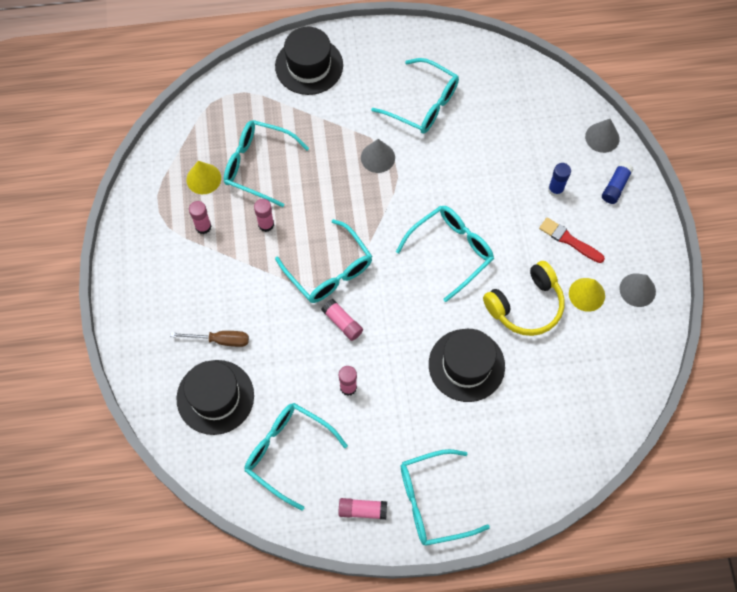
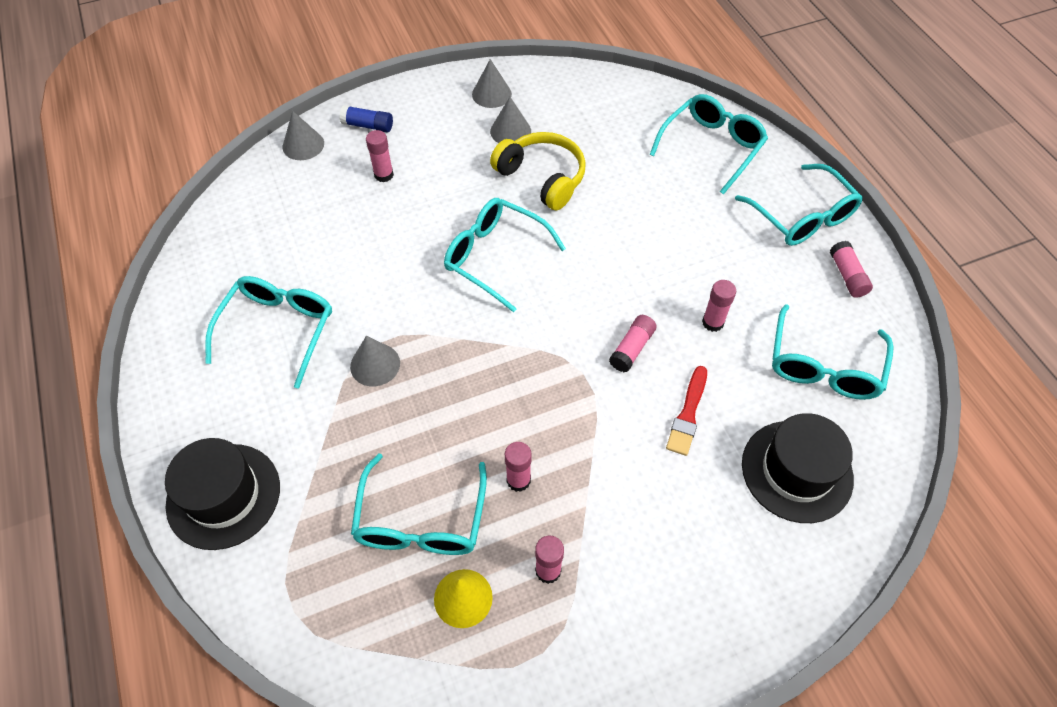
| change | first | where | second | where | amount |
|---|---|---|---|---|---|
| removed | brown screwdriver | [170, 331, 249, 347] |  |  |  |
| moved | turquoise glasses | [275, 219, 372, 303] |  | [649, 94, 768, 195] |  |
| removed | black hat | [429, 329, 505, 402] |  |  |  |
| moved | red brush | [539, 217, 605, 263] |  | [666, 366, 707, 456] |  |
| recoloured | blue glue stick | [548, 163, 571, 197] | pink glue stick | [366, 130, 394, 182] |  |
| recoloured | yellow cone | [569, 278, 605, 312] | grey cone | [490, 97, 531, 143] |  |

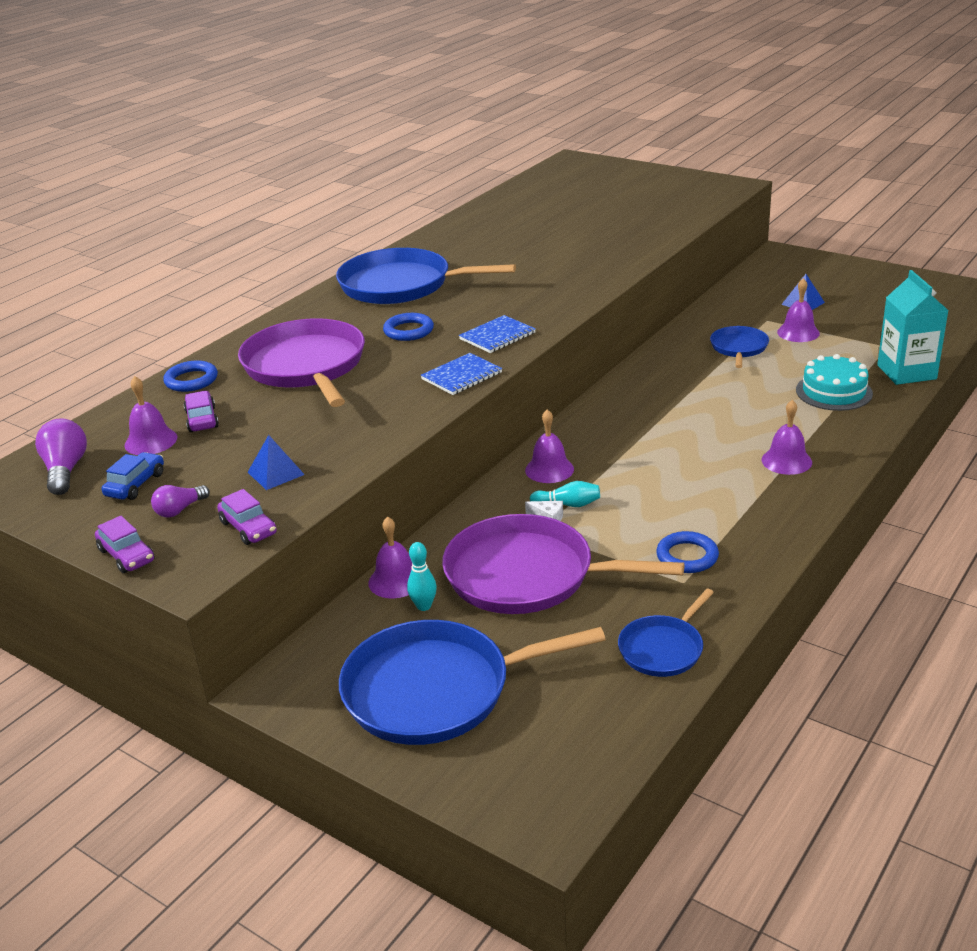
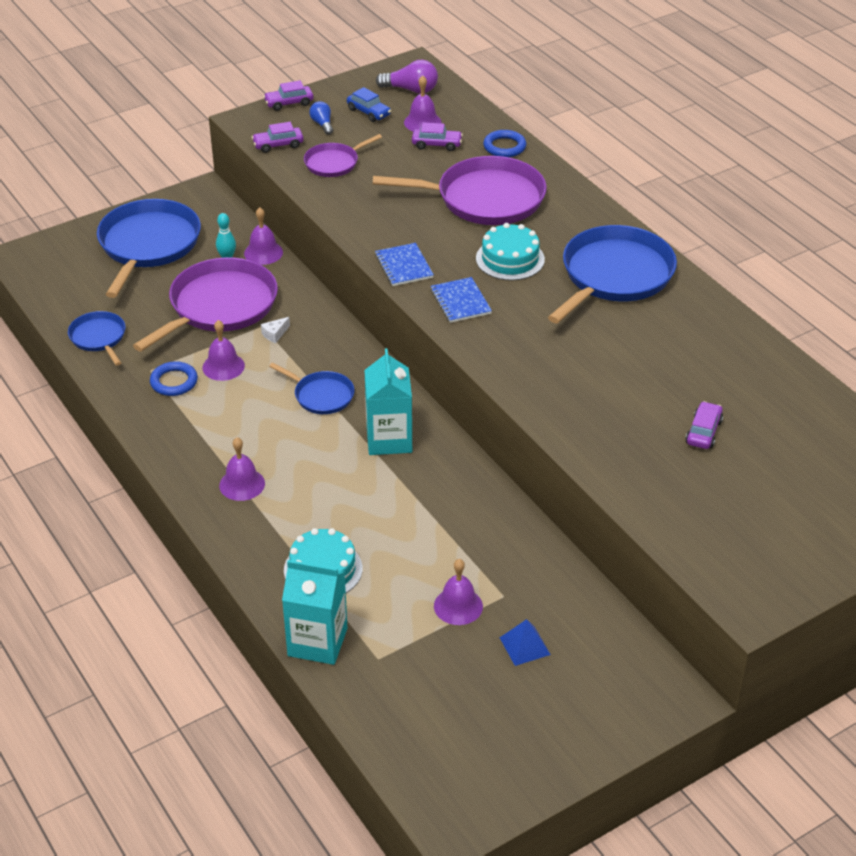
| change | first | where | second | where | amount |
|---|---|---|---|---|---|
| recoloured | purple light bulb | [151, 485, 210, 518] | blue light bulb | [310, 101, 333, 135] |  |
| replaced | blue pyramid | [248, 435, 305, 490] | purple pan | [304, 134, 382, 177] |  |
| replaced | blue ring | [383, 313, 434, 341] | turquoise cake | [476, 223, 545, 281] |  |
| moved | purple bell | [525, 409, 574, 483] |  | [202, 320, 245, 381] |  |
| removed | turquoise bowling pin | [530, 481, 600, 507] |  |  |  |
| moved | blue pan | [710, 326, 769, 368] |  | [269, 362, 354, 414] |  |
| added |  |  | turquoise carton | [364, 348, 412, 455] |  |
| added |  |  | purple car | [685, 401, 723, 449] |  |

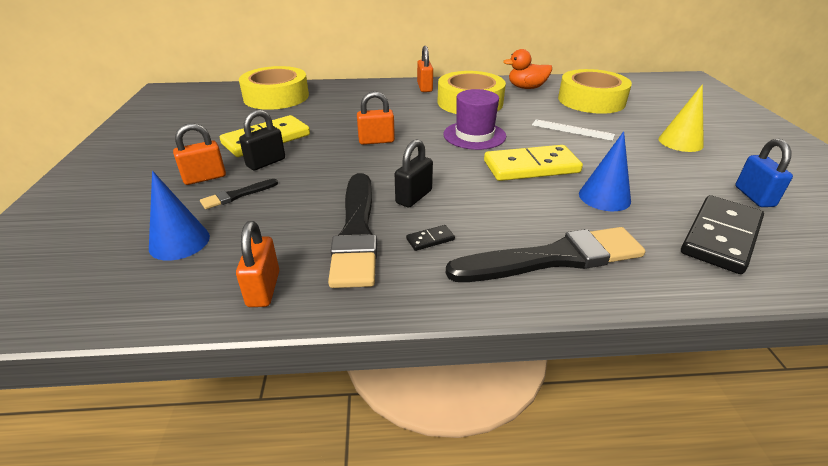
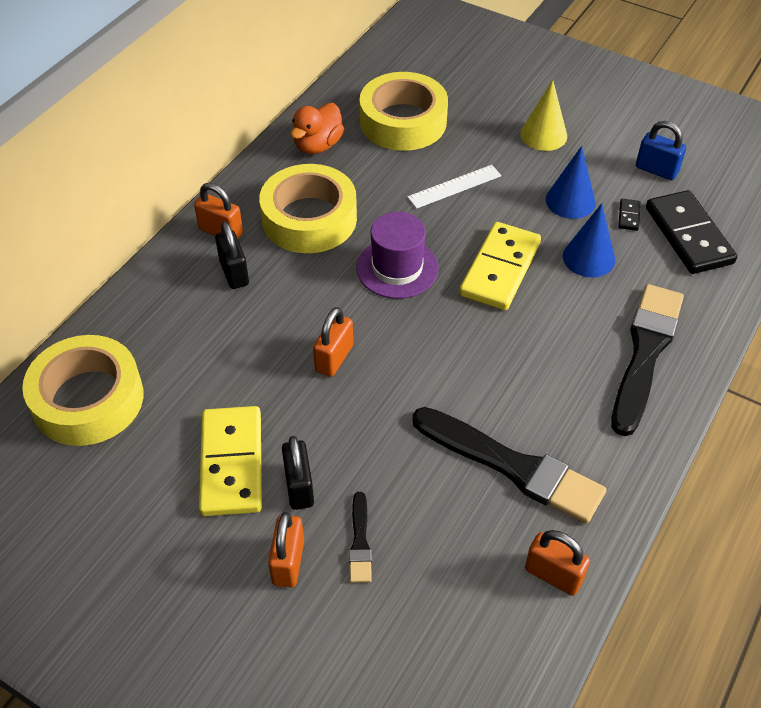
| change | first | where | second | where | amount |
|---|---|---|---|---|---|
| moved | blue cone | [149, 171, 210, 261] |  | [546, 146, 596, 219] |  |
| moved | black padlock | [395, 139, 433, 207] |  | [215, 221, 249, 289] |  |
| moved | black domino | [406, 225, 455, 251] |  | [618, 199, 640, 231] |  |

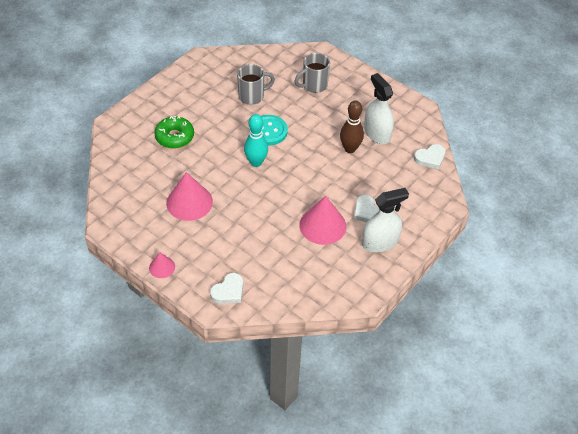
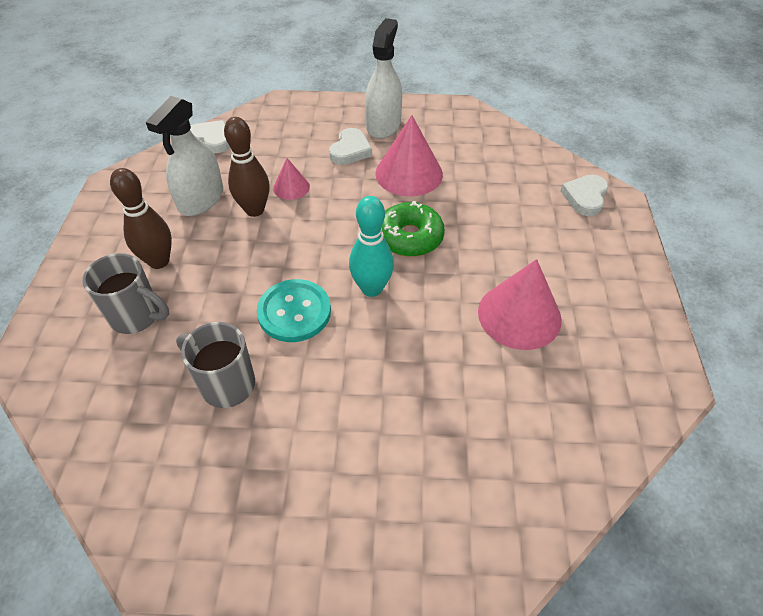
| change | first | where | second | where | amount |
|---|---|---|---|---|---|
| moved | pink cone | [149, 252, 175, 278] |  | [273, 158, 310, 200] |  |
| moved | green donut | [154, 116, 194, 148] |  | [381, 201, 445, 257] |  |
| turned | white heart | [210, 273, 243, 304] |  | [561, 175, 608, 216] | 75 degrees counterclockwise |
| turned | white spray bottle | [362, 188, 409, 252] |  | [365, 18, 402, 139] | 75 degrees clockwise |
| added |  |  | brown bowling pin | [110, 168, 172, 269] |  |

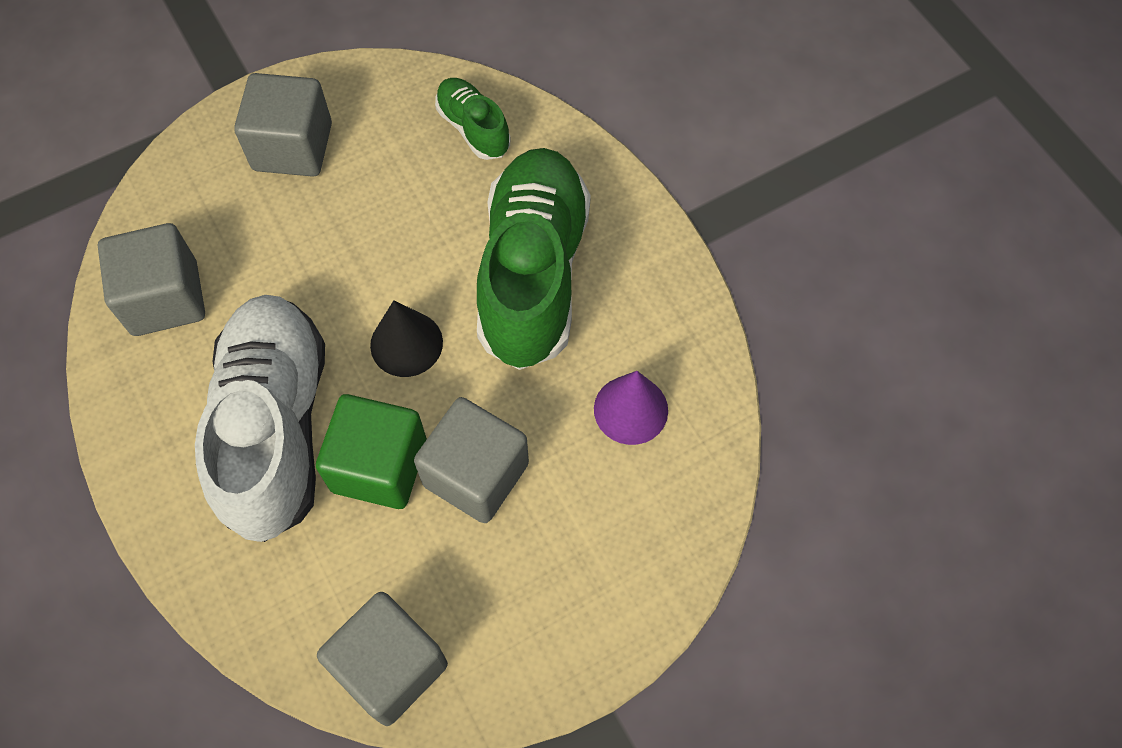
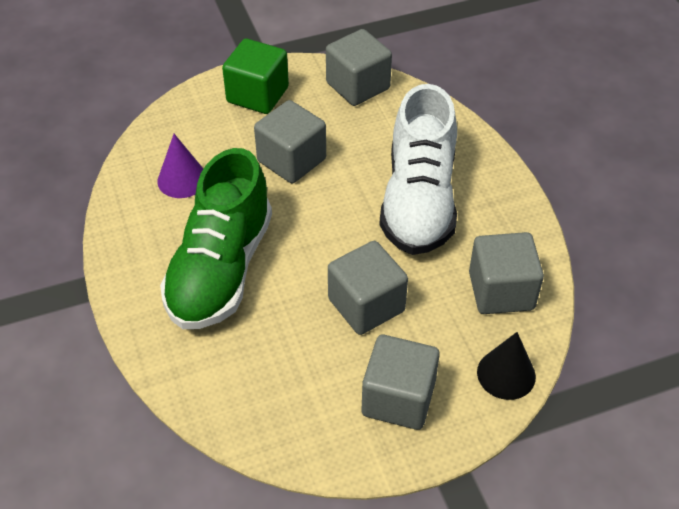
| change | first | where | second | where | amount |
|---|---|---|---|---|---|
| moved | green cube | [316, 394, 427, 509] |  | [222, 39, 289, 114] |  |
| moved | black cone | [370, 300, 443, 377] |  | [477, 332, 536, 400] |  |
| removed | green shoe | [435, 78, 511, 160] |  |  |  |
| added |  |  | grey cube | [328, 241, 408, 335] |  |

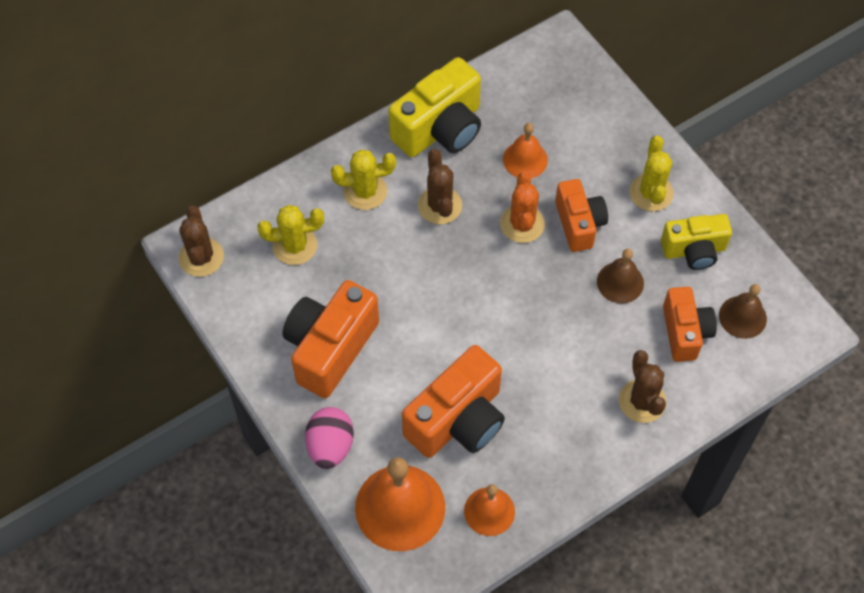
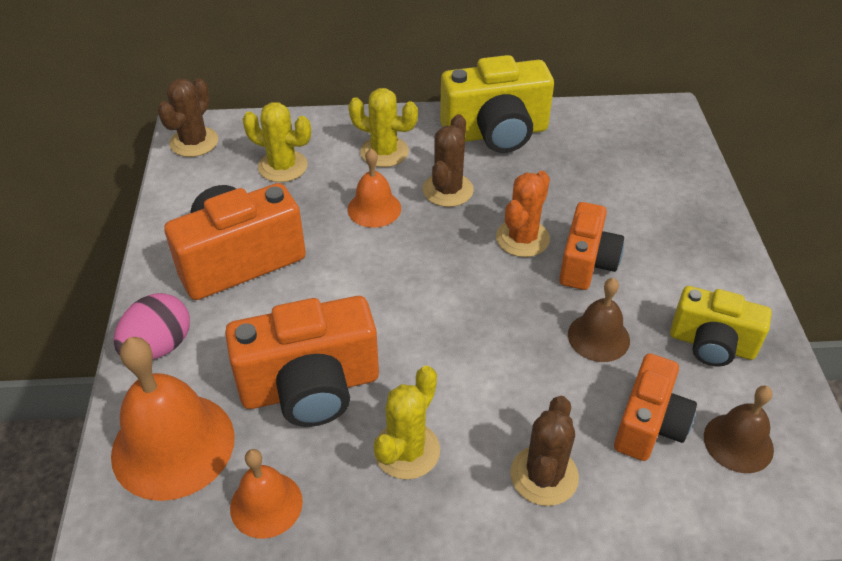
| change | first | where | second | where | amount |
|---|---|---|---|---|---|
| moved | orange bell | [503, 123, 548, 178] |  | [348, 149, 401, 228] |  |
| moved | yellow cactus | [629, 136, 674, 211] |  | [374, 366, 440, 480] |  |

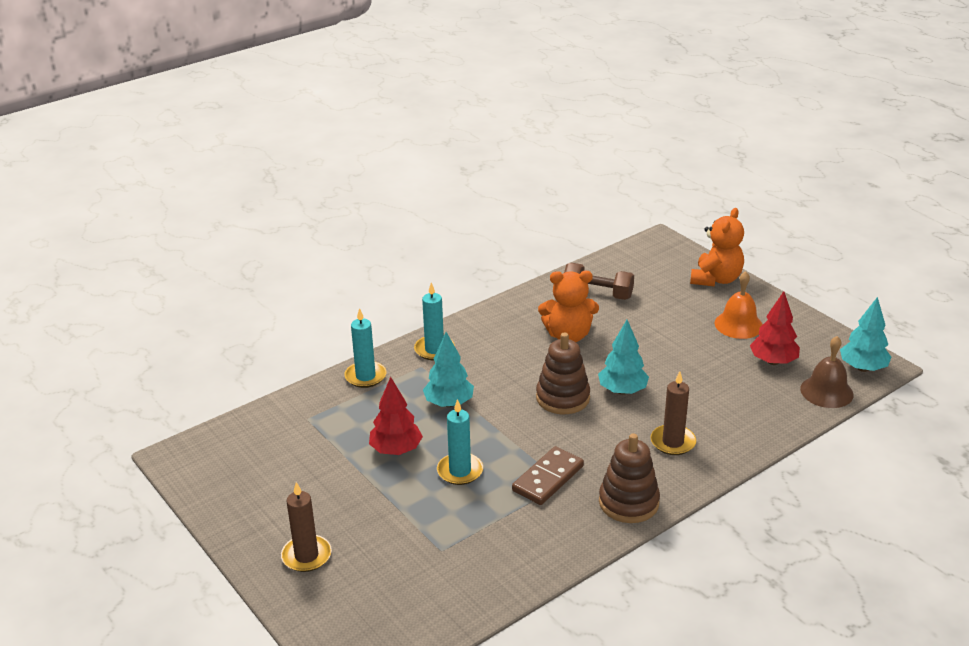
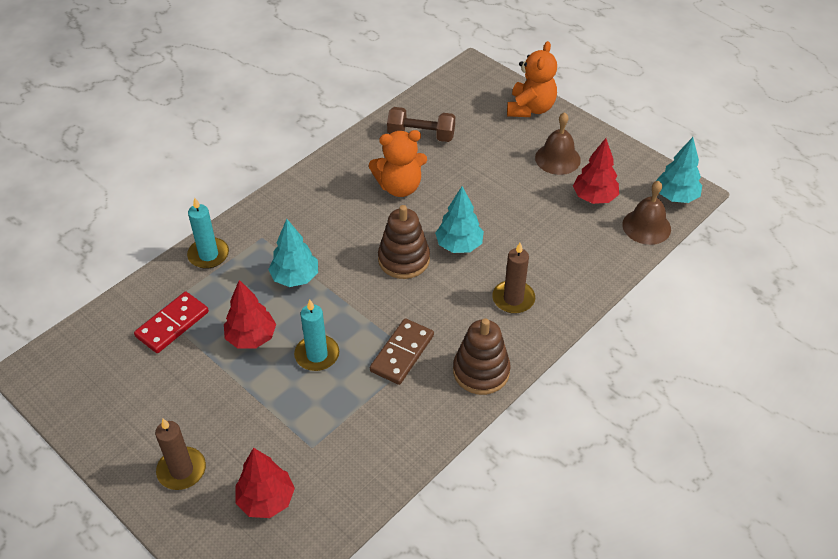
| change | first | where | second | where | amount |
|---|---|---|---|---|---|
| removed | turquoise candle | [414, 282, 455, 360] |  |  |  |
| recoloured | orange bell | [714, 271, 763, 339] | brown bell | [535, 112, 581, 175] |  |
| added |  |  | red domino | [134, 292, 209, 353] |  |
| added |  |  | red tree | [235, 448, 295, 518] |  |

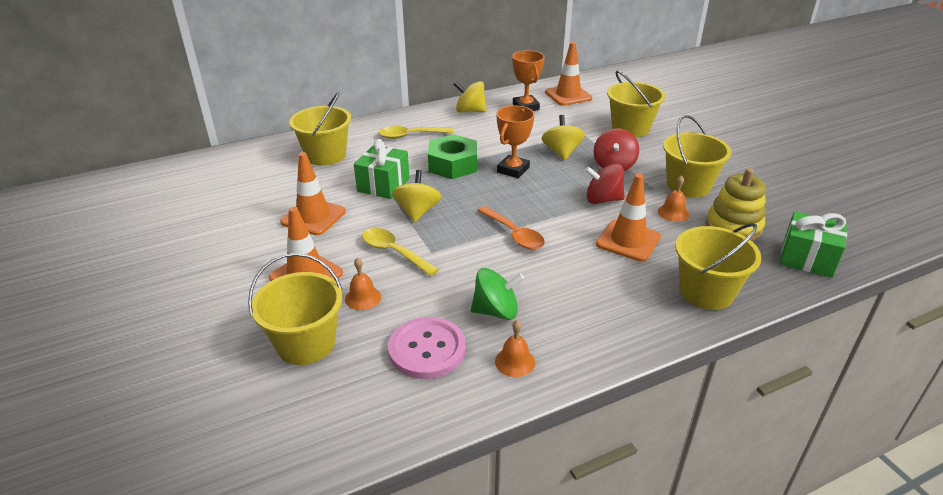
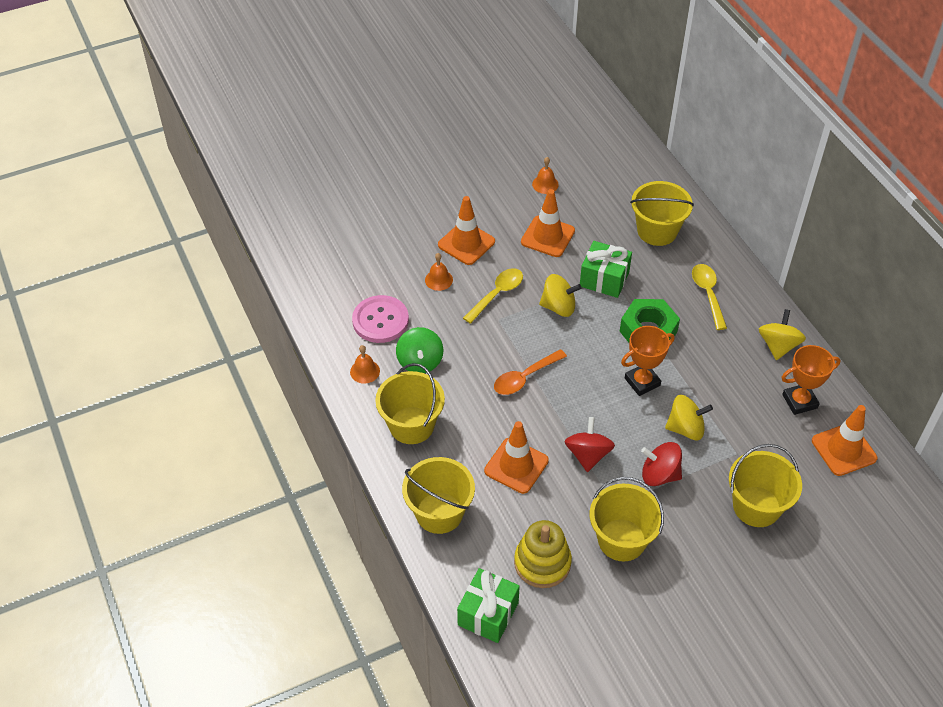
| change | first | where | second | where | amount |
|---|---|---|---|---|---|
| moved | yellow bucket | [248, 253, 343, 365] |  | [375, 363, 445, 444] |  |
| turned | orange trophy | [496, 105, 535, 178] |  | [621, 326, 674, 396] | 60 degrees counterclockwise |
| moved | orange bell | [658, 175, 689, 222] |  | [532, 157, 559, 194] |  |

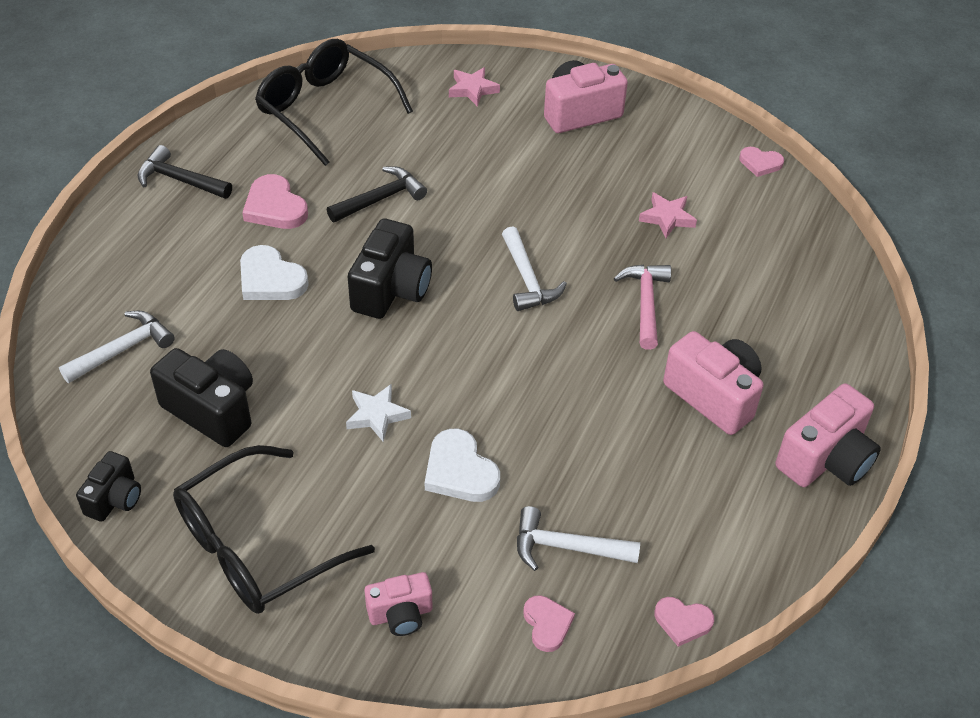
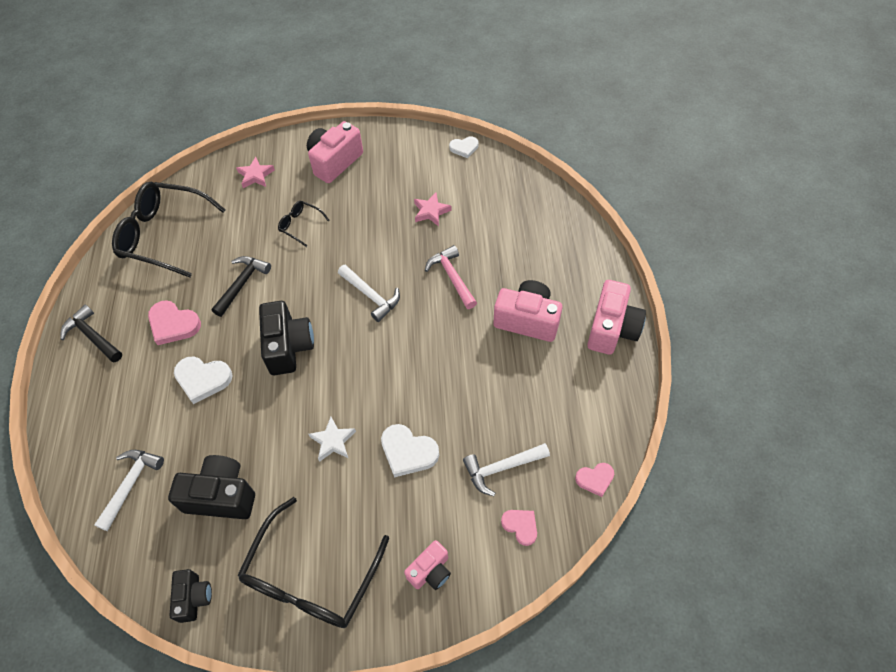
| change | first | where | second | where | amount |
|---|---|---|---|---|---|
| turned | black hammer | [137, 145, 232, 199] |  | [60, 305, 122, 362] | 45 degrees clockwise |
| recoloured | pink heart | [739, 147, 784, 177] | white heart | [449, 137, 478, 158] |  |
| added |  |  | black glasses | [278, 201, 329, 247] |  |

